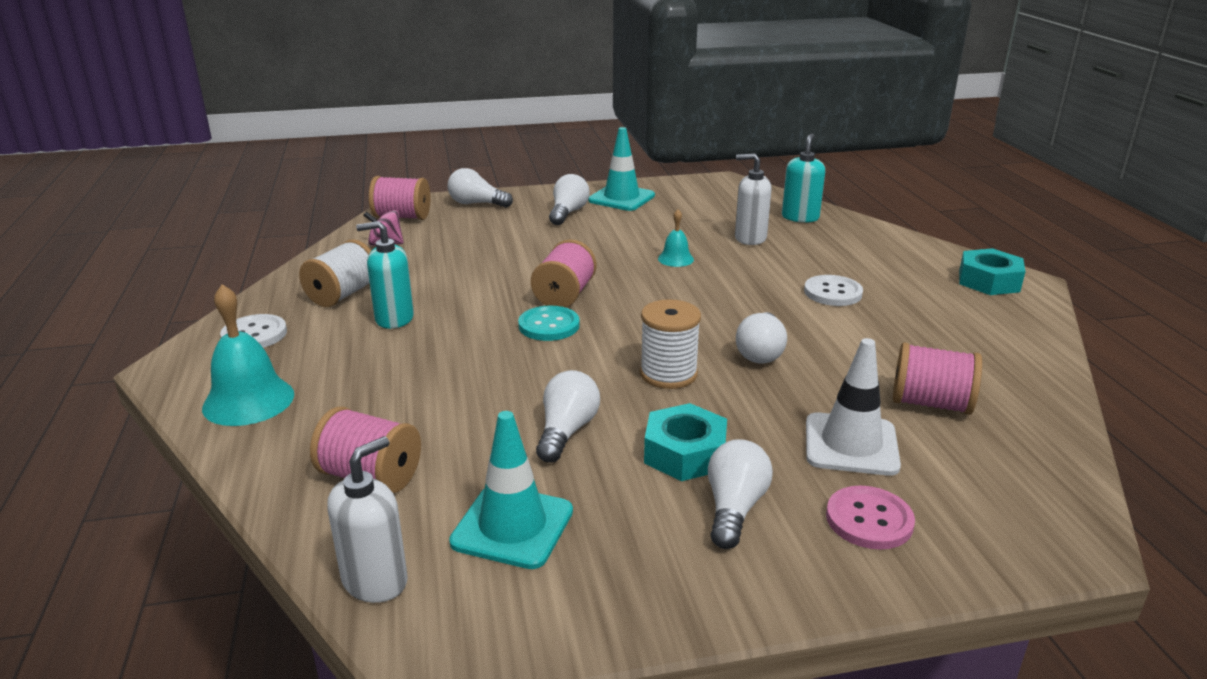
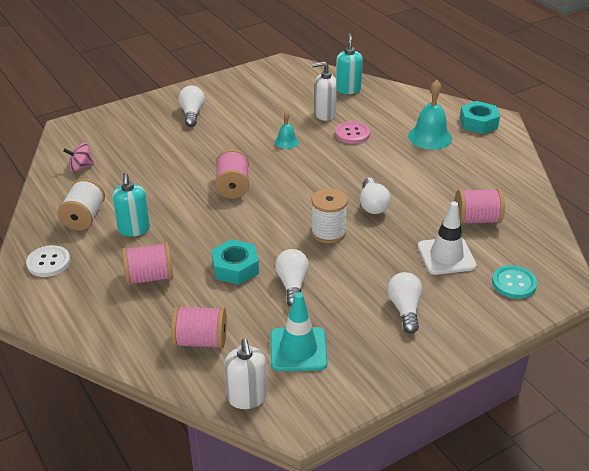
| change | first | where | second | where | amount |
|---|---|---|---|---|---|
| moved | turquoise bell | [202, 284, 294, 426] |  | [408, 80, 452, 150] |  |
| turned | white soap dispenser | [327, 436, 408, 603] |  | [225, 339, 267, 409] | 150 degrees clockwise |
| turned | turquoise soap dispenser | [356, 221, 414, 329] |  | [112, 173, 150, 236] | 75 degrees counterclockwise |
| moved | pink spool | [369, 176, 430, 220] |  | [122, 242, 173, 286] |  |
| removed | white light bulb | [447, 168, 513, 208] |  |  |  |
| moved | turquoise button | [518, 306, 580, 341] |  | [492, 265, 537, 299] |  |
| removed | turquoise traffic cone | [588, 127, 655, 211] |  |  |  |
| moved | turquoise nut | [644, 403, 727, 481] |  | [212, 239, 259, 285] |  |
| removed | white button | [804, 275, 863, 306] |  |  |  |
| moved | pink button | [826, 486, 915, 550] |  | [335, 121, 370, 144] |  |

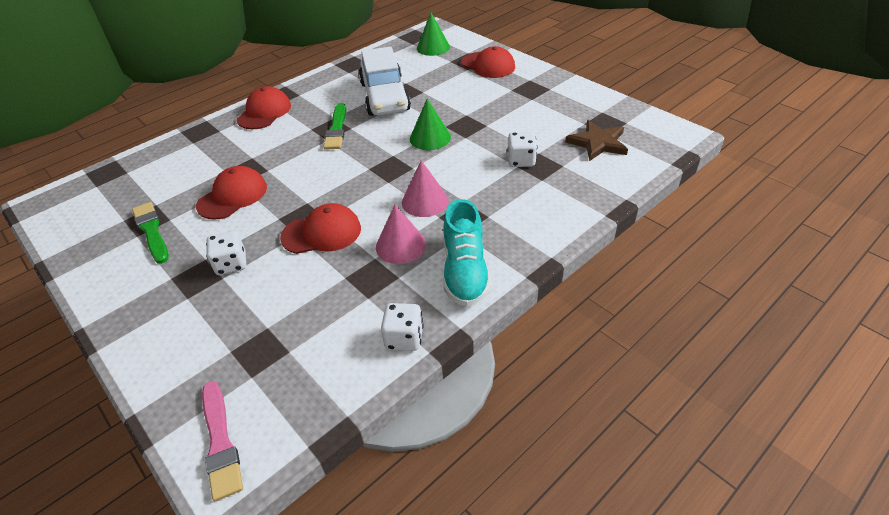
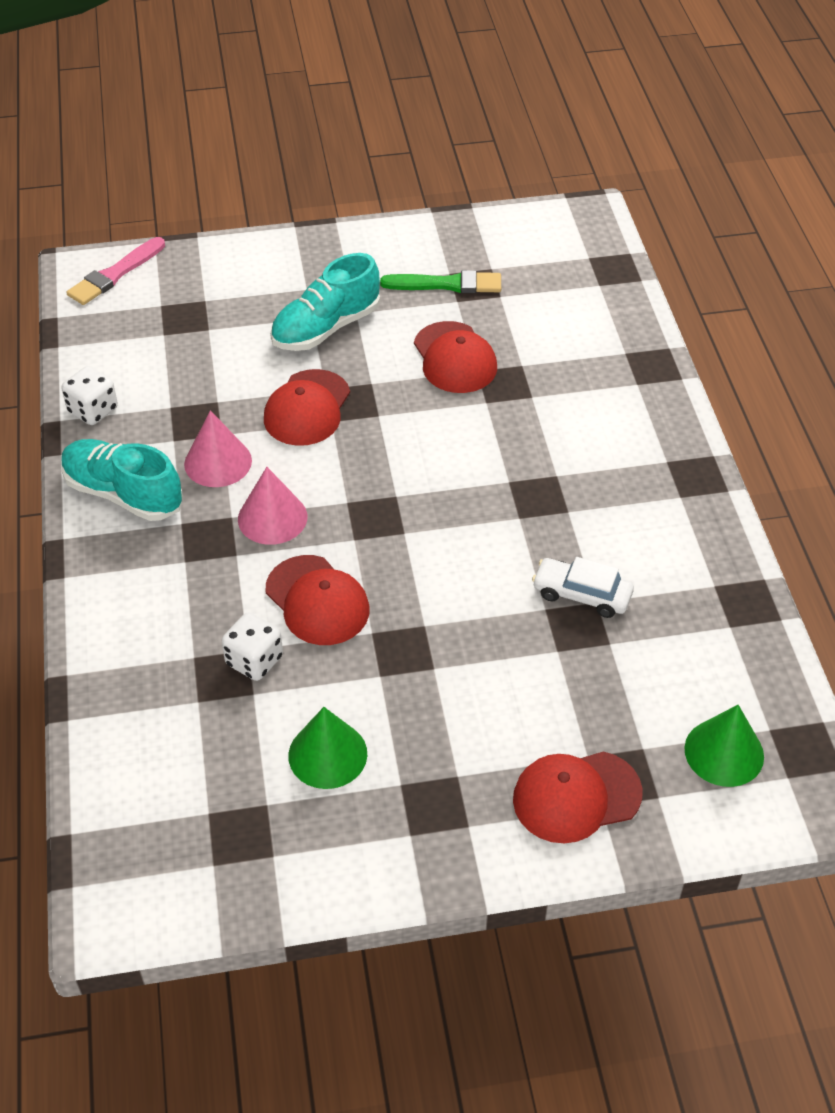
| change | first | where | second | where | amount |
|---|---|---|---|---|---|
| turned | pink brush | [202, 381, 243, 501] |  | [66, 237, 165, 305] | 60 degrees counterclockwise |
| replaced | white dice | [206, 231, 246, 275] | turquoise shoe | [270, 253, 380, 351] |  |
| moved | red cap | [237, 86, 291, 129] |  | [266, 555, 369, 645] |  |
| removed | green brush | [323, 103, 346, 150] |  |  |  |
| resized | white car | [359, 46, 411, 116] |  | [532, 557, 634, 618] | x0.52 |
| moved | green cone | [410, 99, 451, 150] |  | [288, 707, 367, 789] |  |
| removed | brown star | [565, 120, 628, 161] |  |  |  |

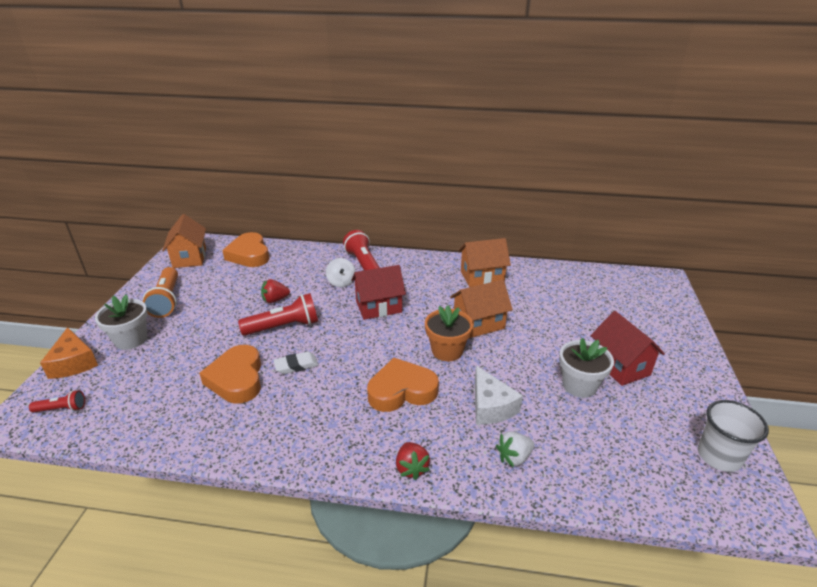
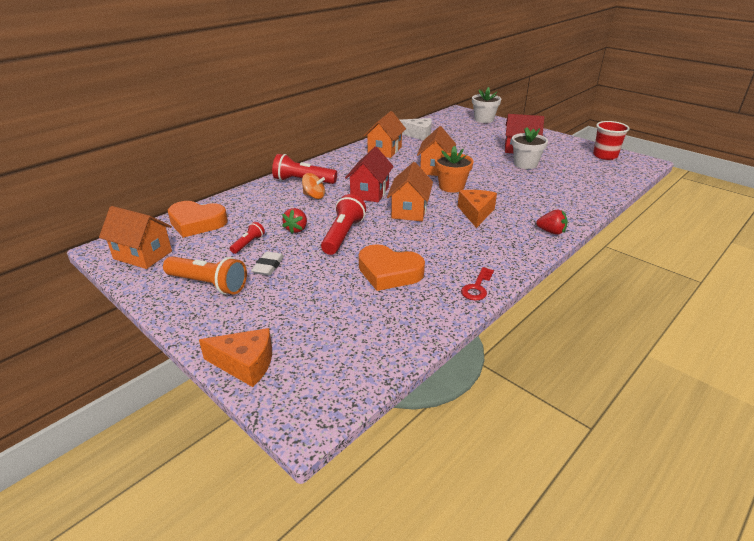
| change | first | where | second | where | amount |
|---|---|---|---|---|---|
| moved | red flashlight | [29, 390, 85, 413] |  | [230, 222, 265, 254] |  |
| moved | white flower pot | [95, 295, 148, 350] |  | [472, 87, 501, 123] |  |
| moved | white eraser | [273, 352, 319, 374] |  | [251, 251, 284, 276] |  |
| recoloured | white spinning top | [326, 258, 355, 287] | orange spinning top | [302, 173, 325, 199] |  |
| replaced | orange heart | [367, 358, 439, 412] | orange cheese | [458, 190, 497, 228] |  |
| moved | white cheese | [475, 366, 523, 424] |  | [400, 118, 432, 140] |  |
| removed | white strawberry | [496, 431, 534, 467] |  |  |  |
| recoloured | white cup | [698, 400, 769, 472] | red cup | [593, 121, 630, 160] |  |
| added |  |  | orange house | [387, 162, 433, 221] |  |
| added |  |  | red key | [461, 267, 494, 301] |  |

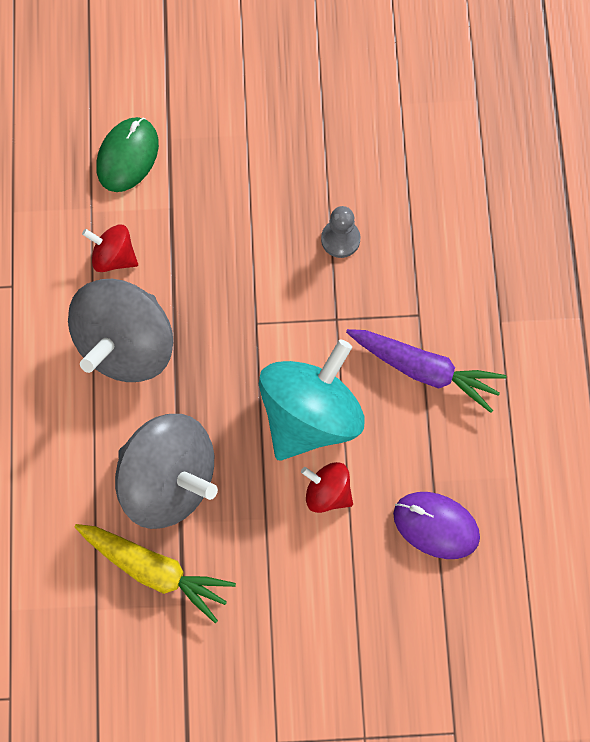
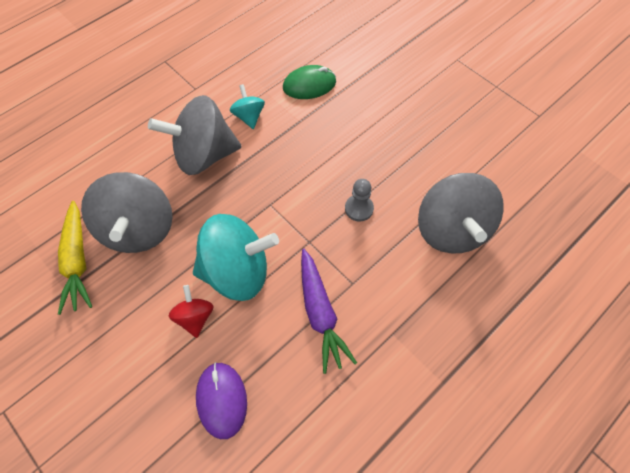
| change | first | where | second | where | amount |
|---|---|---|---|---|---|
| recoloured | red spinning top | [82, 225, 138, 272] | turquoise spinning top | [230, 84, 265, 129] |  |
| added |  |  | grey spinning top | [418, 173, 504, 253] |  |

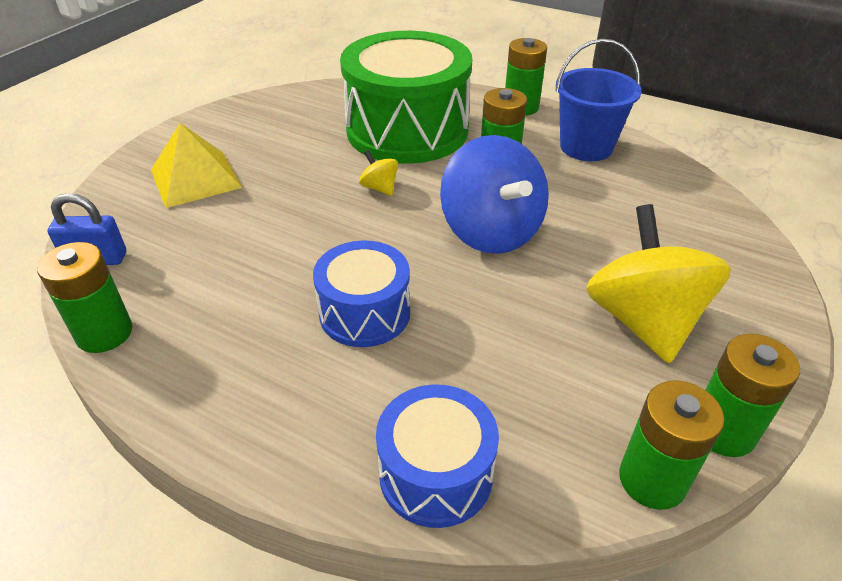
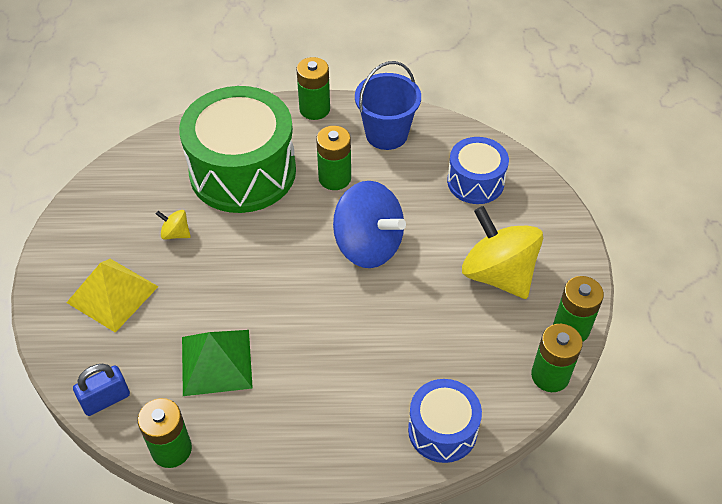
| change | first | where | second | where | amount |
|---|---|---|---|---|---|
| moved | blue drum | [313, 240, 410, 347] |  | [447, 137, 509, 204] |  |
| moved | yellow spinning top | [359, 150, 398, 196] |  | [156, 210, 191, 240] |  |
| added |  |  | green pyramid | [182, 330, 253, 396] |  |

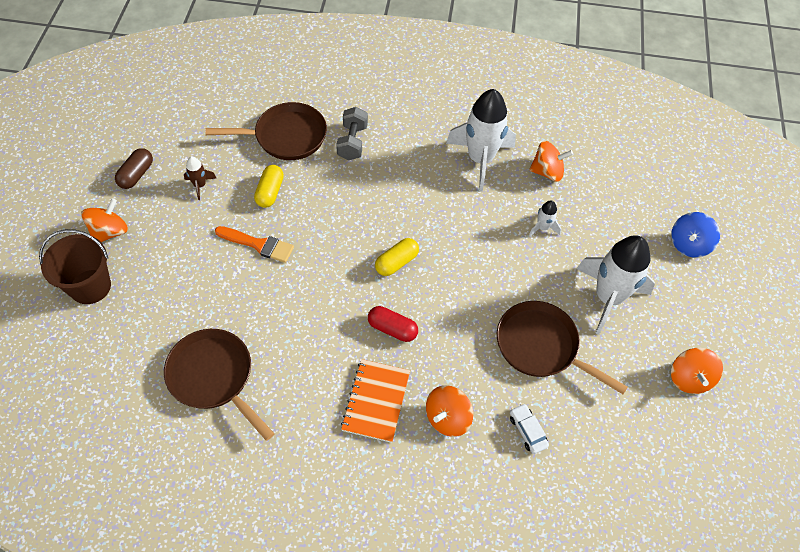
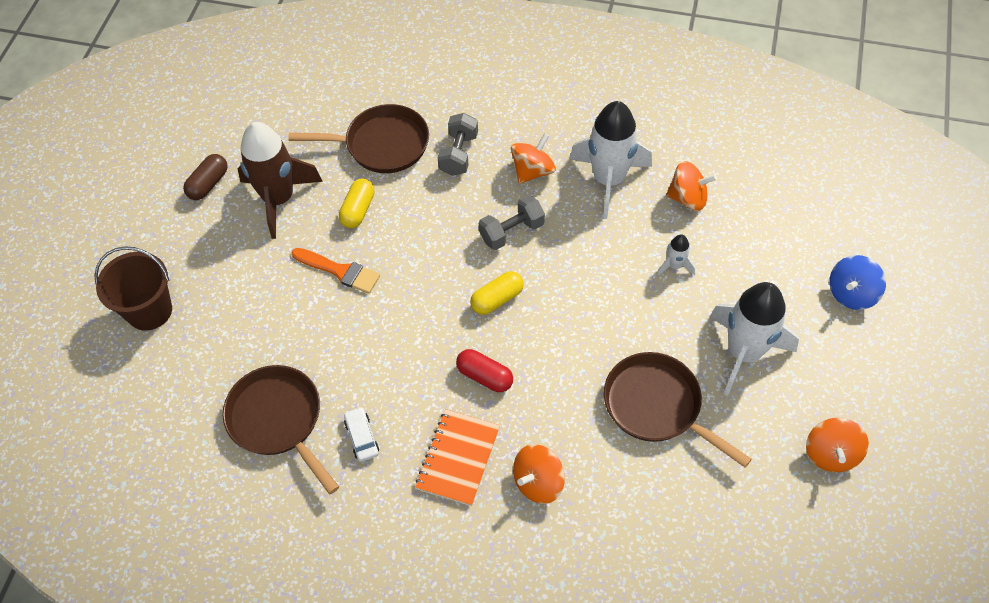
| change | first | where | second | where | amount |
|---|---|---|---|---|---|
| moved | orange spinning top | [81, 198, 128, 242] |  | [511, 133, 556, 184] |  |
| resized | brown rocket | [184, 157, 216, 200] |  | [237, 122, 323, 239] | x2.27 |
| moved | white car | [510, 403, 549, 454] |  | [344, 407, 379, 462] |  |
| added |  |  | grey dumbbell | [479, 195, 545, 250] |  |

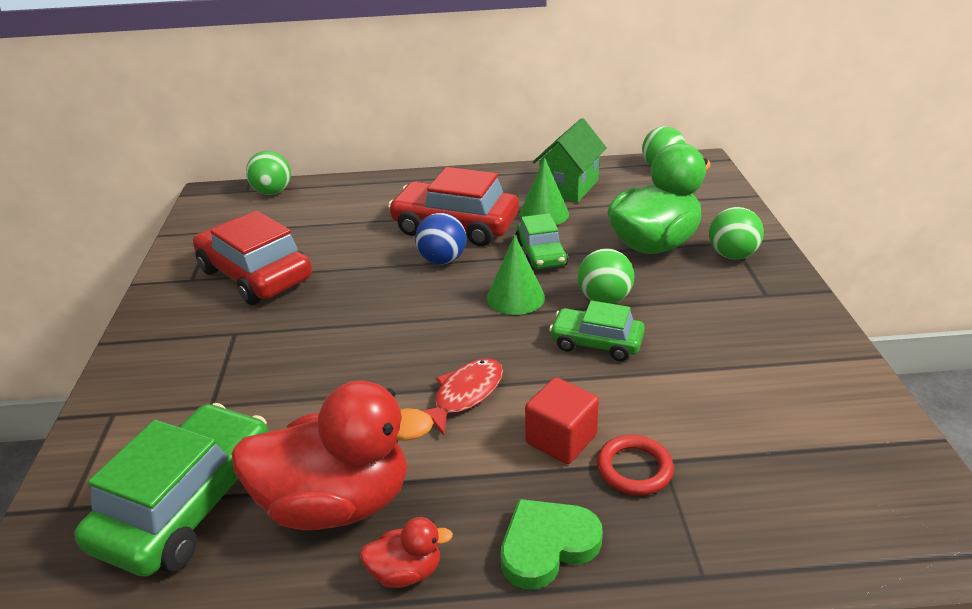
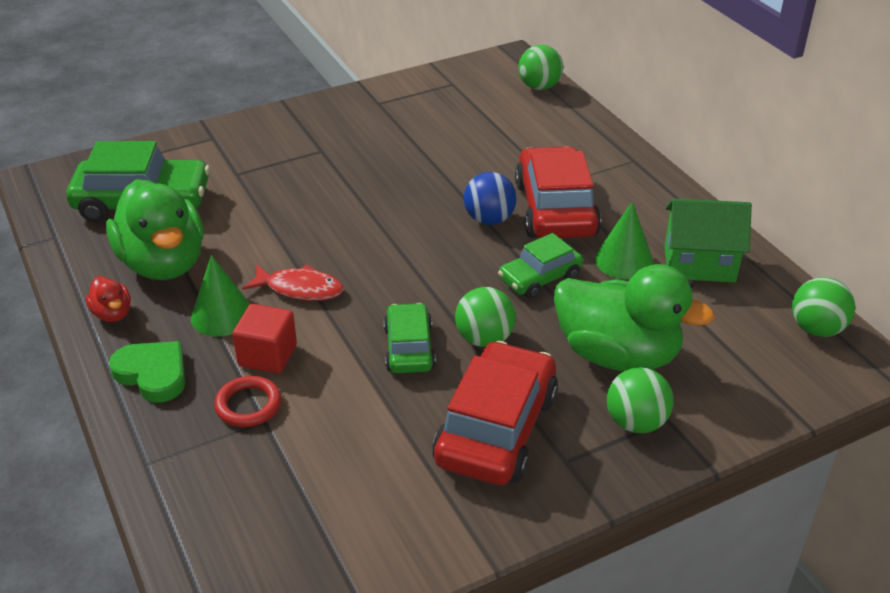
| change | first | where | second | where | amount |
|---|---|---|---|---|---|
| moved | red car | [193, 211, 312, 305] |  | [433, 341, 558, 485] |  |
| recoloured | red duck | [231, 381, 434, 530] | green duck | [106, 179, 204, 280] |  |
| moved | green cone | [487, 235, 545, 315] |  | [191, 255, 250, 337] |  |

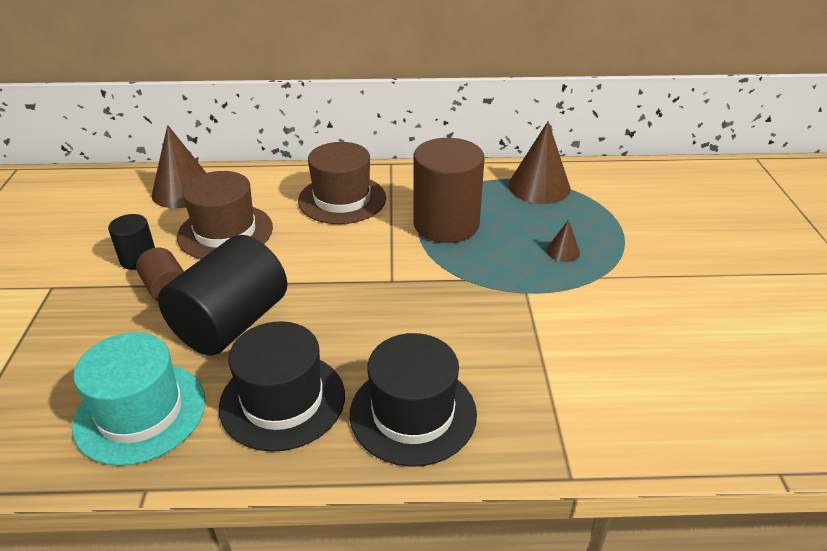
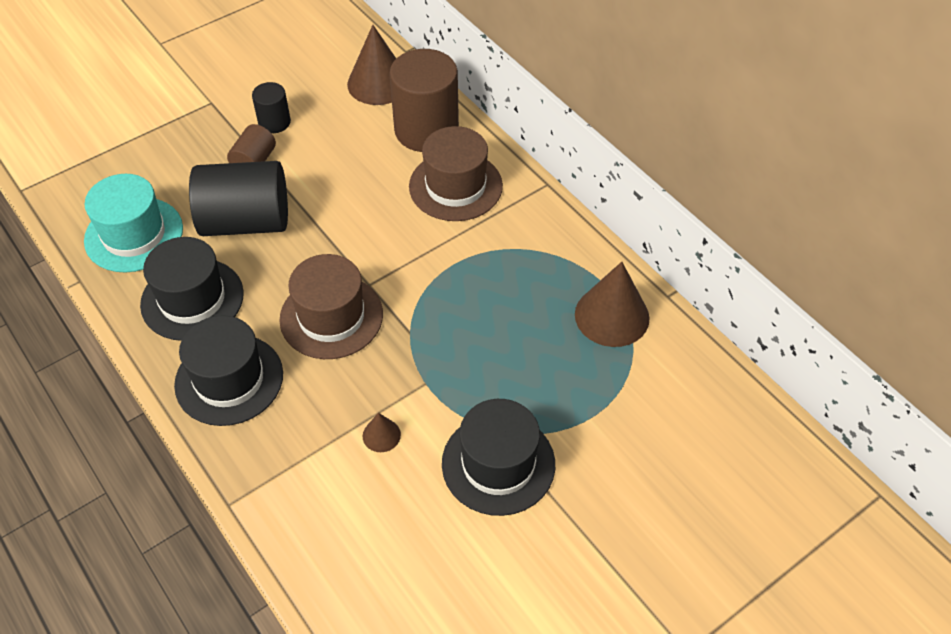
| change | first | where | second | where | amount |
|---|---|---|---|---|---|
| moved | brown hat | [177, 171, 273, 259] |  | [279, 254, 383, 359] |  |
| moved | brown cylinder | [413, 138, 485, 243] |  | [389, 49, 459, 152] |  |
| moved | brown cone | [546, 220, 580, 262] |  | [363, 413, 401, 452] |  |
| added |  |  | black hat | [442, 399, 555, 516] |  |

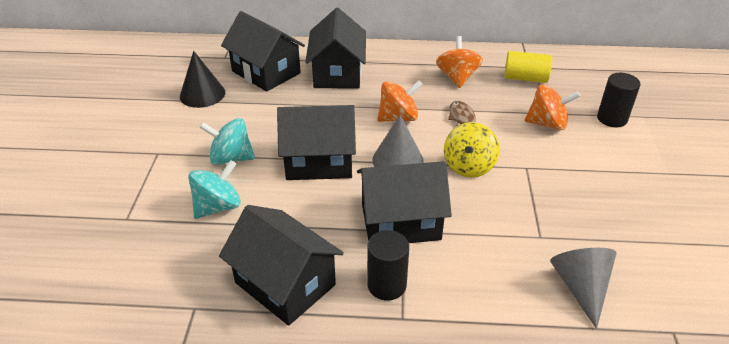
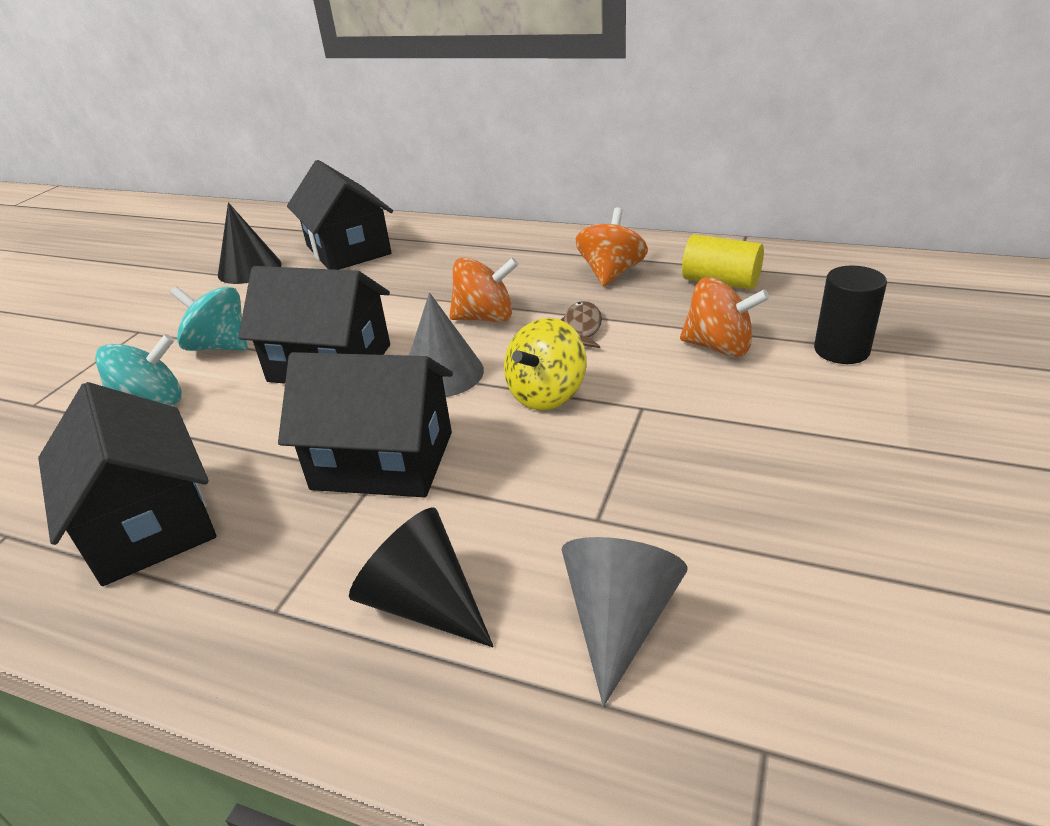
| change | first | where | second | where | amount |
|---|---|---|---|---|---|
| removed | black house | [305, 8, 366, 88] |  |  |  |
| removed | black cylinder | [367, 230, 409, 300] |  |  |  |
| added |  |  | black cone | [349, 507, 494, 647] |  |

